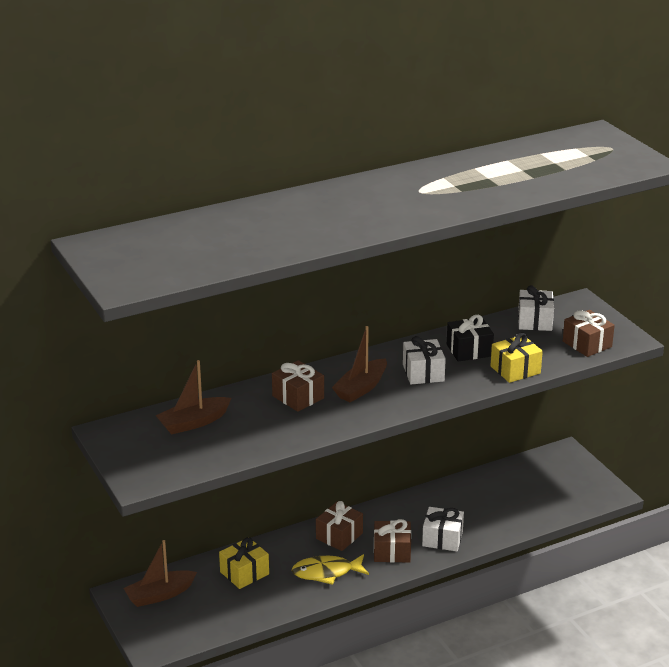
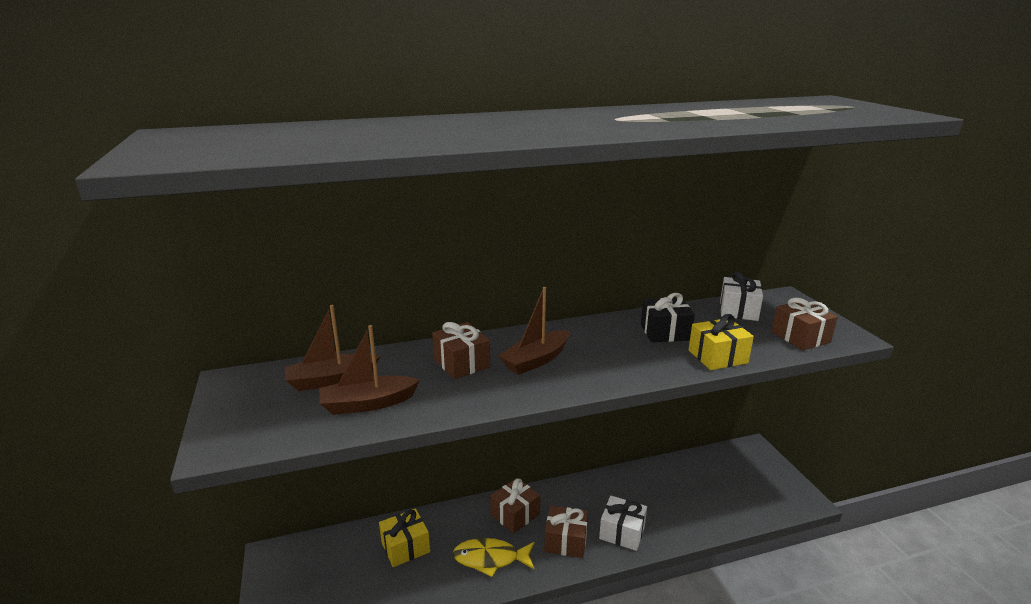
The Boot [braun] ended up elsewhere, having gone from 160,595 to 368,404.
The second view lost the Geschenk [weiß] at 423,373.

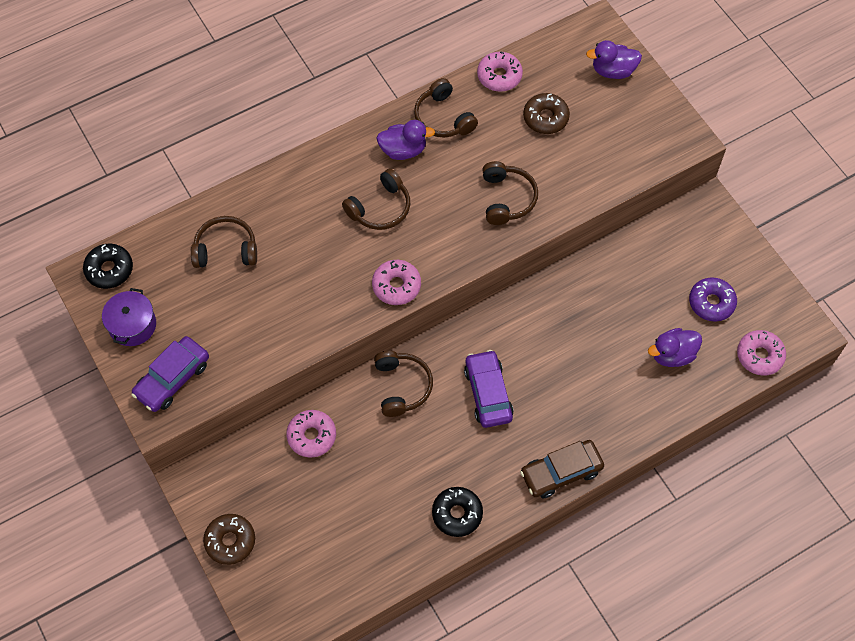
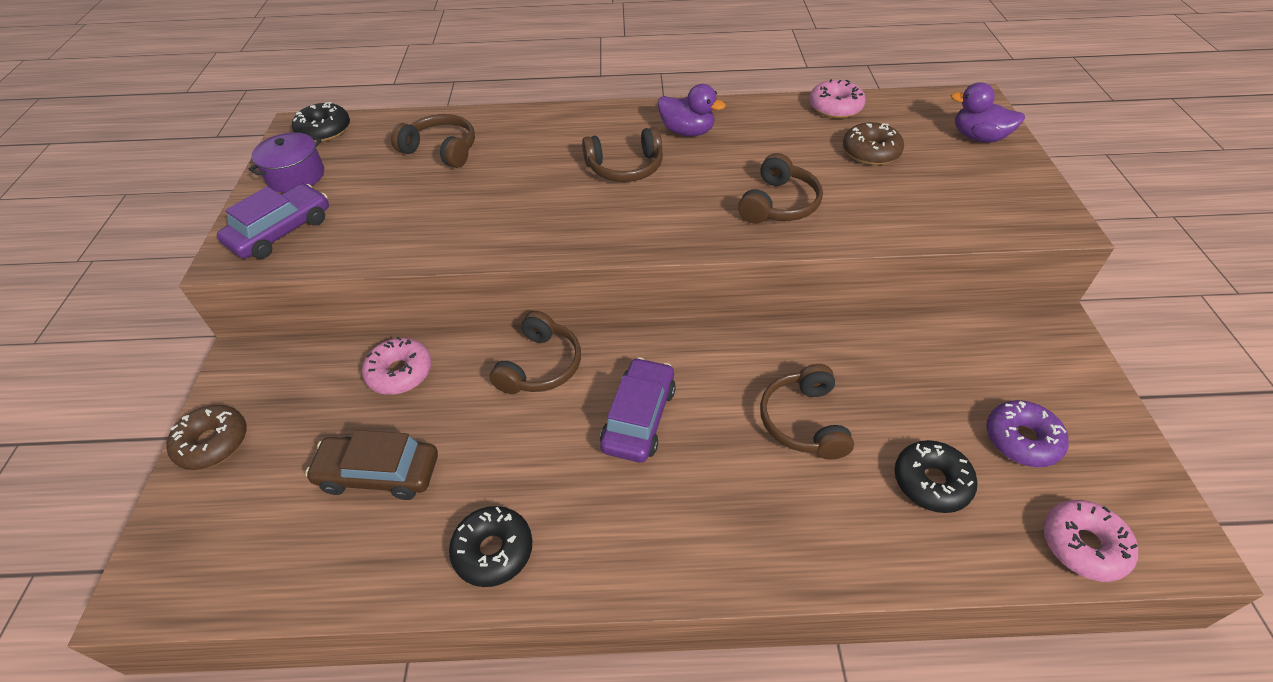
The Auto [lila] at 172,378 ended up facing another way, 150 degrees clockwise from before.
The Auto [braun] ended up elsewhere, having gone from 561,472 to 379,473.
The Kopfhörer [braun] ended up elsewhere, having gone from 443,118 to 804,421.
Where the Ente [lila] stood at 672,355, the Donut [schwarz] came to stand at 931,482.
The second view lost the Donut [rosa] at 396,286.

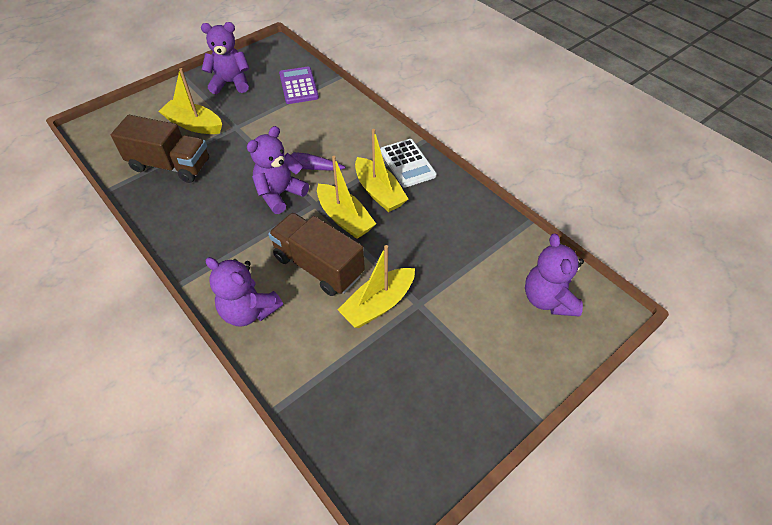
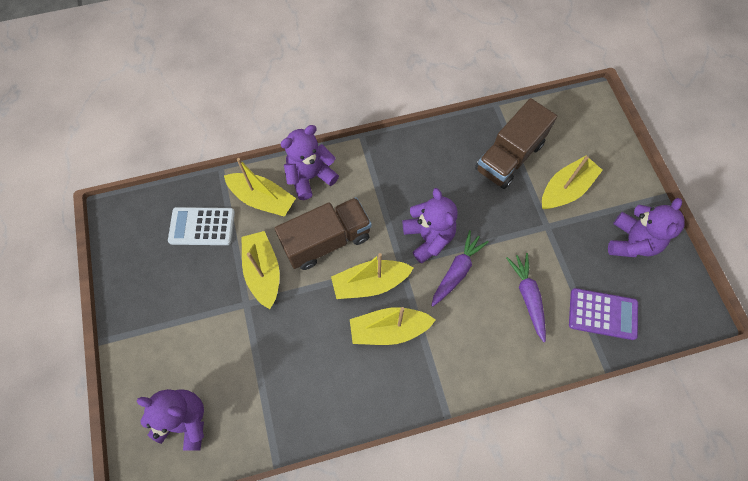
The Taschenrechner [weiß] ended up elsewhere, having gone from 407,163 to 202,226.
The second view gained the Boot [gelb] at 262,199.
The second view gained the Karotte [lila] at 527,296.

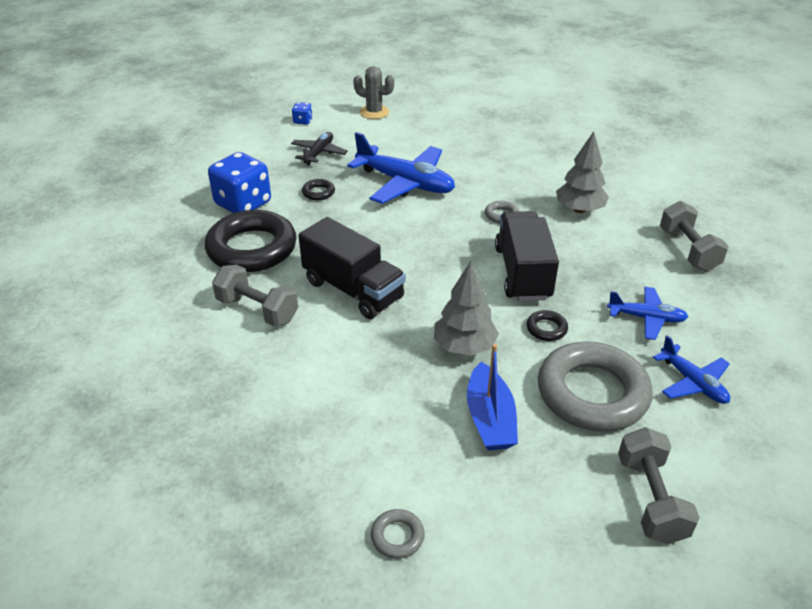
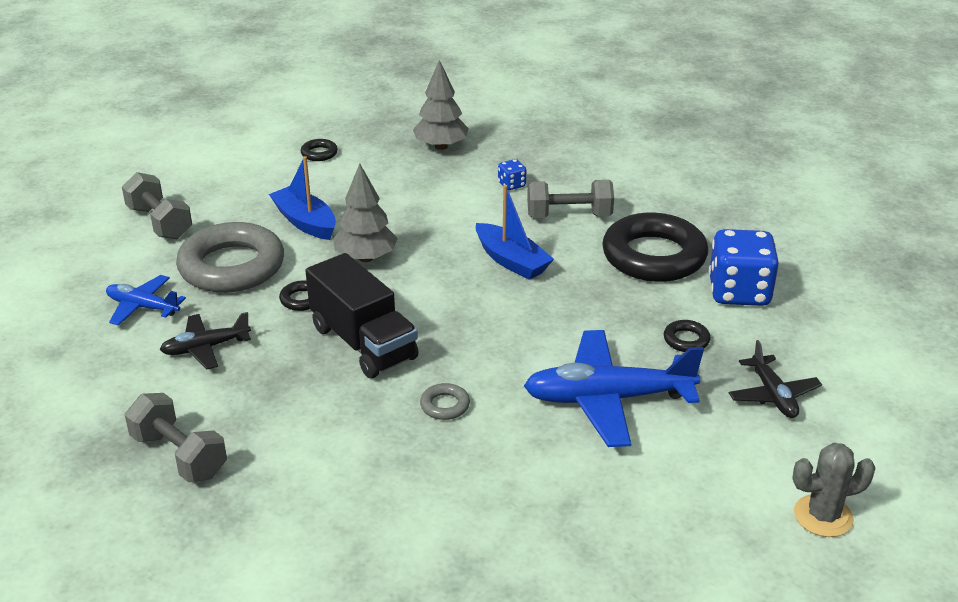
What was the Flugzeug [blau] at 646,318 turned into the Flugzeug [schwarz] at 205,348.
What was the Ring [grau] at 397,536 turned into the Ring [schwarz] at 319,153.
The Baum [grau] ended up elsewhere, having gone from 579,209 to 441,146.
Where the Lastwagen [schwarz] stood at 353,290, the Boot [blau] came to stand at 511,261.
The Spielwürfel [blau] ended up elsewhere, having gone from 303,121 to 511,185.

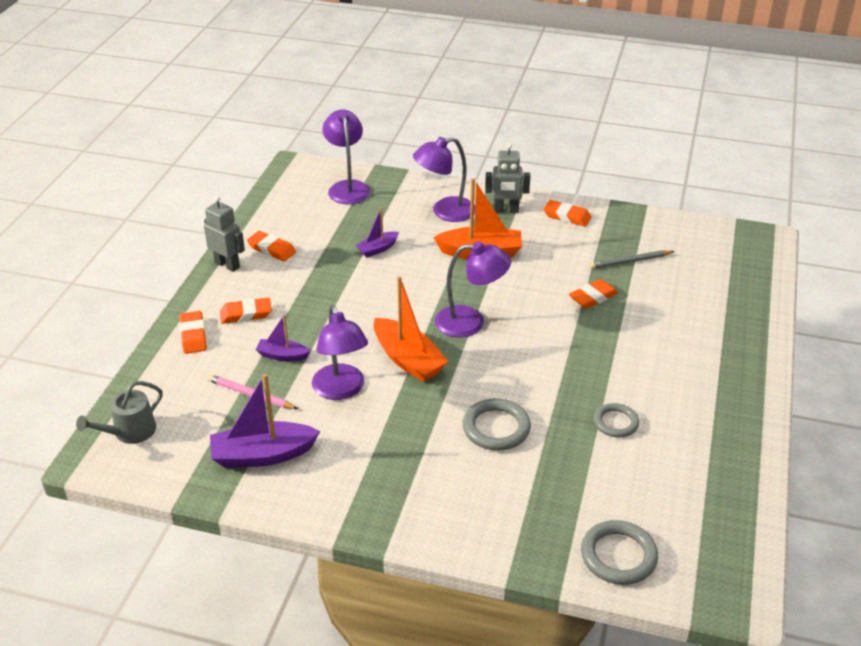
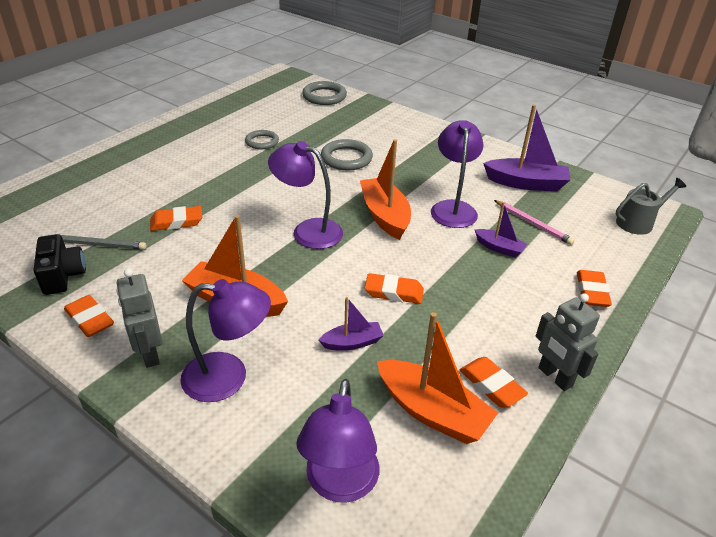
The second view gained the Kamera [schwarz] at 62,276.
The Roboter [grau] at 506,210 ended up facing another way, 135 degrees counterclockwise from before.
The Radiergummi [orange] ended up elsewhere, having gone from 246,314 to 394,292.
The second view gained the Boot [orange] at 432,412.

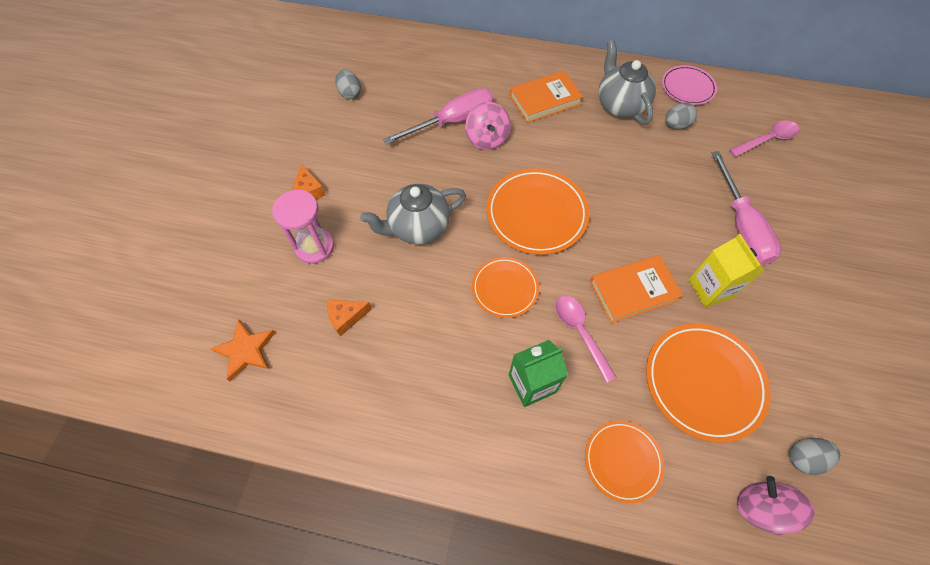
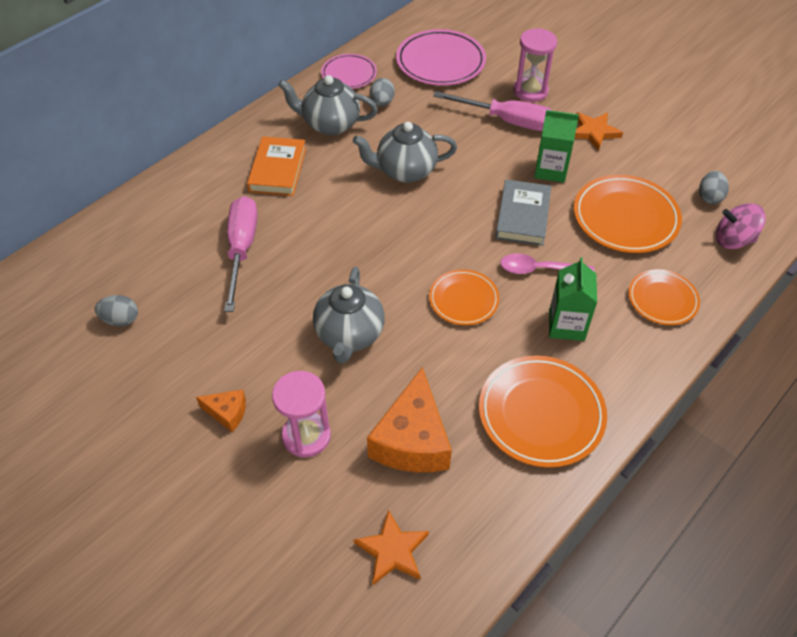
The second view gained the Teekanne [grau] at 405,171.
The size of the Käse [orange] at 346,317 changed by a factor of 2.04.
Where the Löffel [rosa] stood at 767,140, the Teller [rosa] came to stand at 440,62.
The Teller [orange] ended up elsewhere, having gone from 536,214 to 541,413.
What was the Buch [orange] at 633,291 turned into the Buch [grau] at 522,216.
The second view gained the Sanduhr [rosa] at 530,91.
What was the Getränkekarton [gelb] at 710,288 turned into the Getränkekarton [grün] at 550,170.
The second view gained the Stern [orange] at 594,132.
The second view lost the Kreisel [rosa] at 487,138.

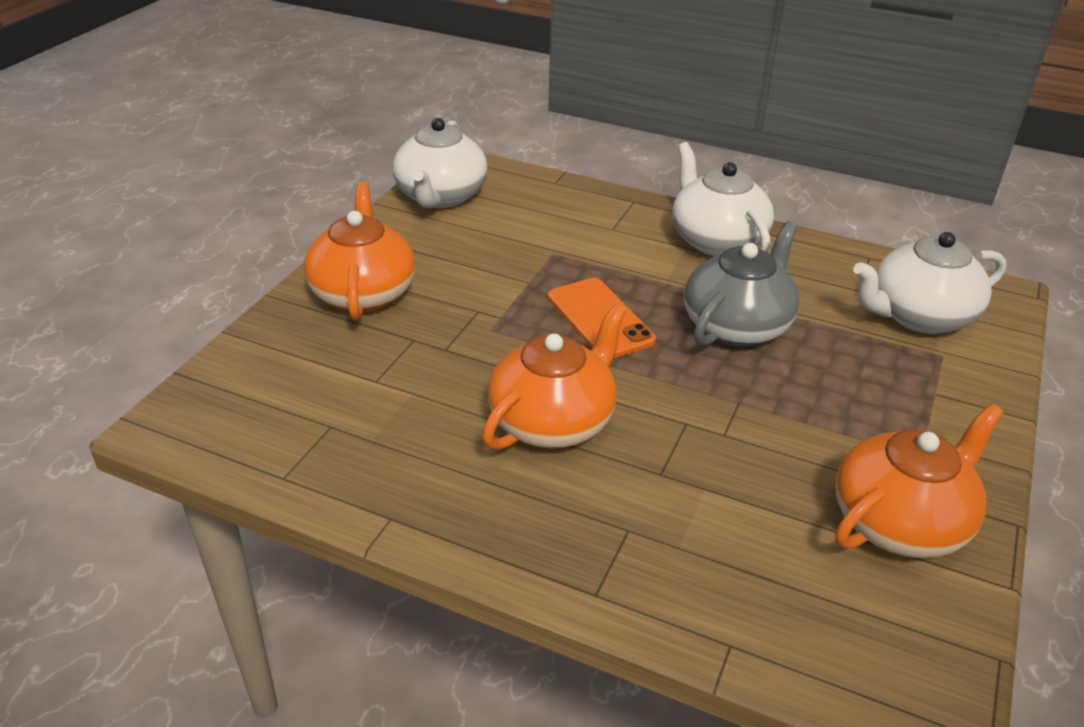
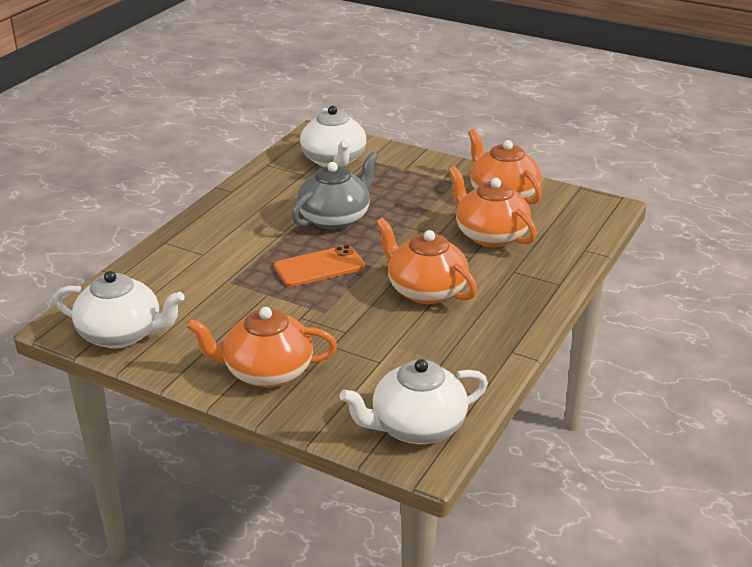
The Teekanne [grau] at 737,326 ended up facing another way, 90 degrees clockwise from before.
The Teekanne [weiß] ended up elsewhere, having gone from 716,240 to 416,427.
The second view gained the Teekanne [orange] at 490,235.

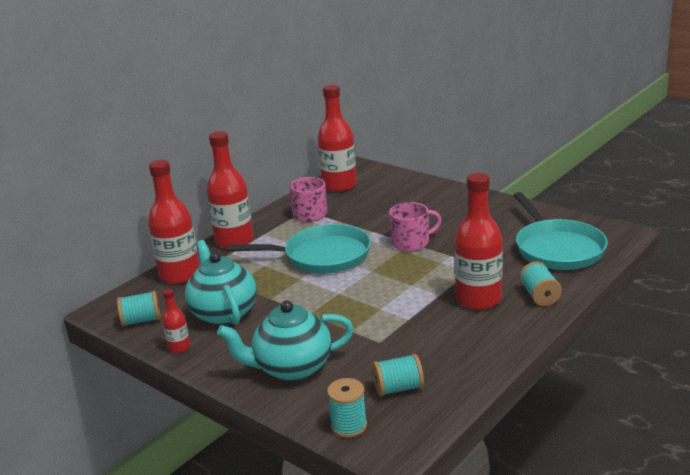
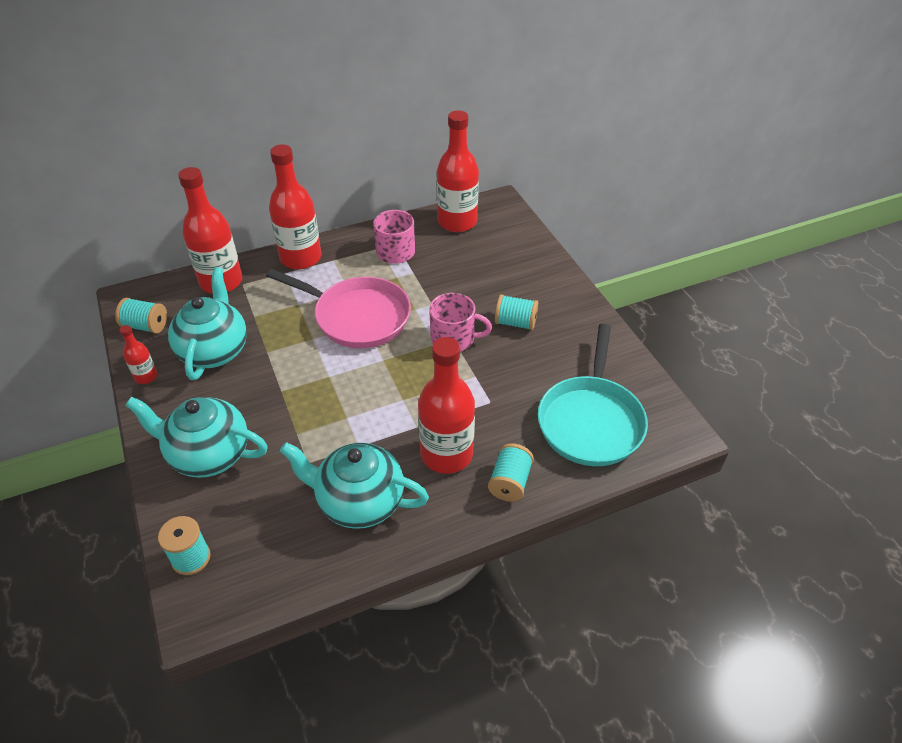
What was the Pfanne [türkis] at 322,256 turned into the Pfanne [rosa] at 357,317.
The second view gained the Teekanne [türkis] at 359,502.
The Garnrolle [türkis] ended up elsewhere, having gone from 398,388 to 515,323.

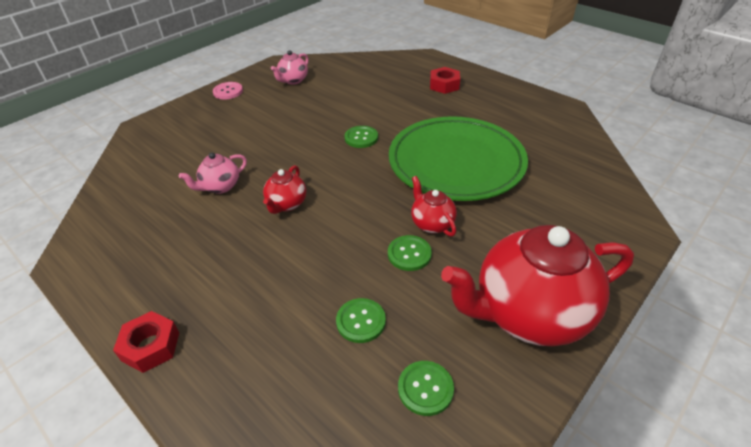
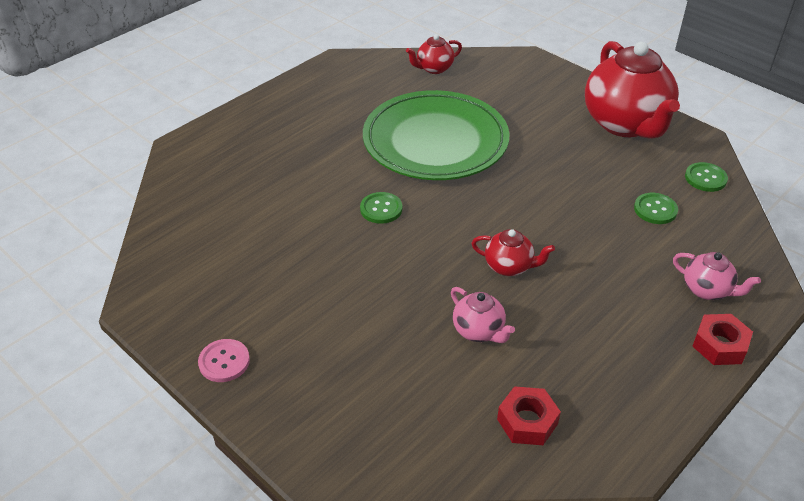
The Teekanne [rot] ended up elsewhere, having gone from 431,223 to 434,68.
The Sechskantmutter [rot] ended up elsewhere, having gone from 444,85 to 527,421.
The Teekanne [rosa] ended up elsewhere, having gone from 293,80 to 707,290.
The second view lost the Knopf [grün] at 409,254.

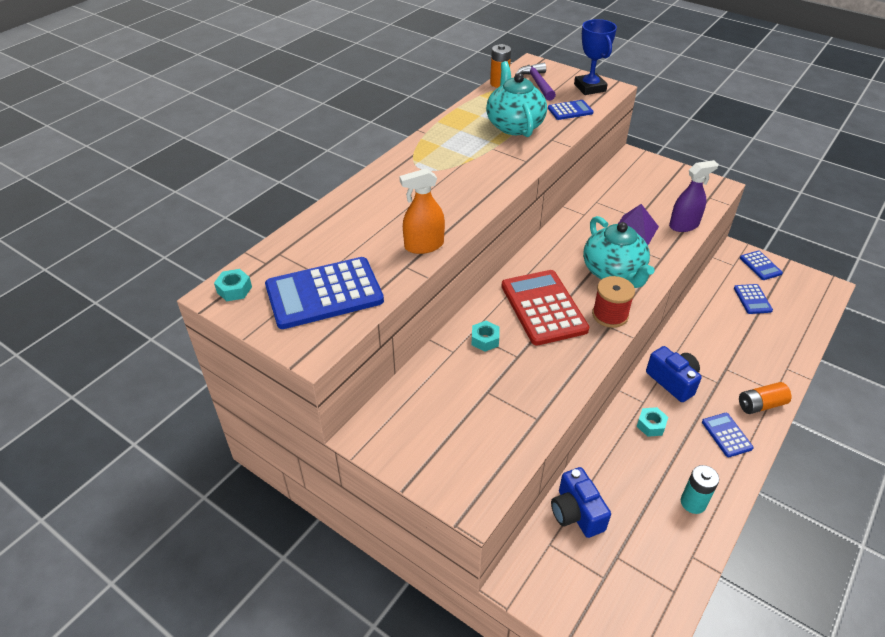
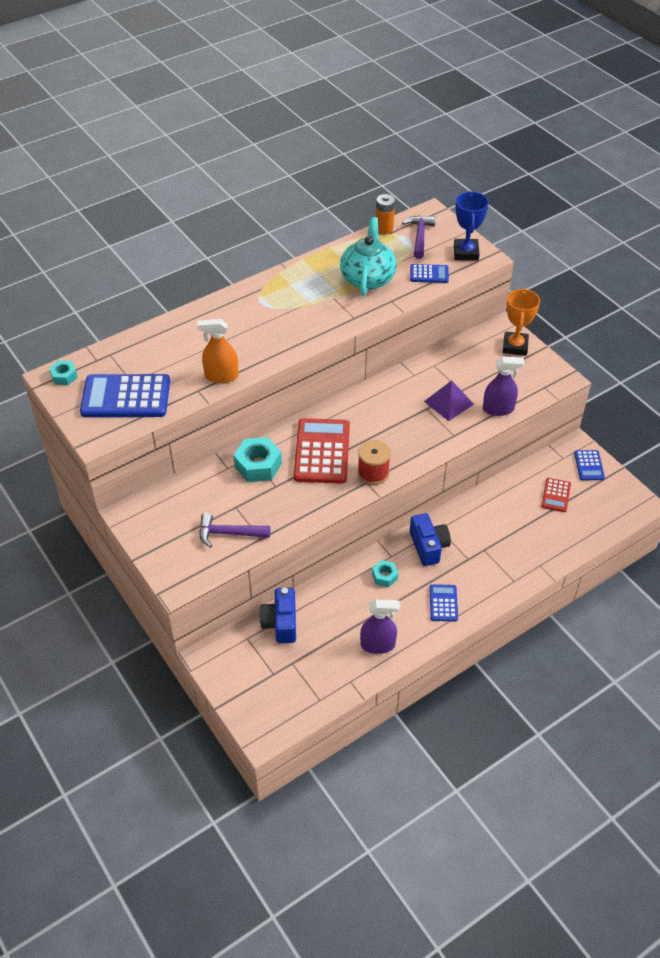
The second view gained the Hammer [lila] at 229,533.
The size of the Sechskantmutter [türkis] at 485,340 changed by a factor of 1.78.
Where the Batterie [türkis] stood at 693,503, the Sprühflasche [lila] came to stand at 378,645.
The second view gained the Pokal [orange] at 515,346.
What was the Taschenrechner [blau] at 752,299 turned into the Taschenrechner [rot] at 555,495.
The second view lost the Teekanne [türkis] at 613,272.
The second view lost the Batterie [orange] at 760,405.

